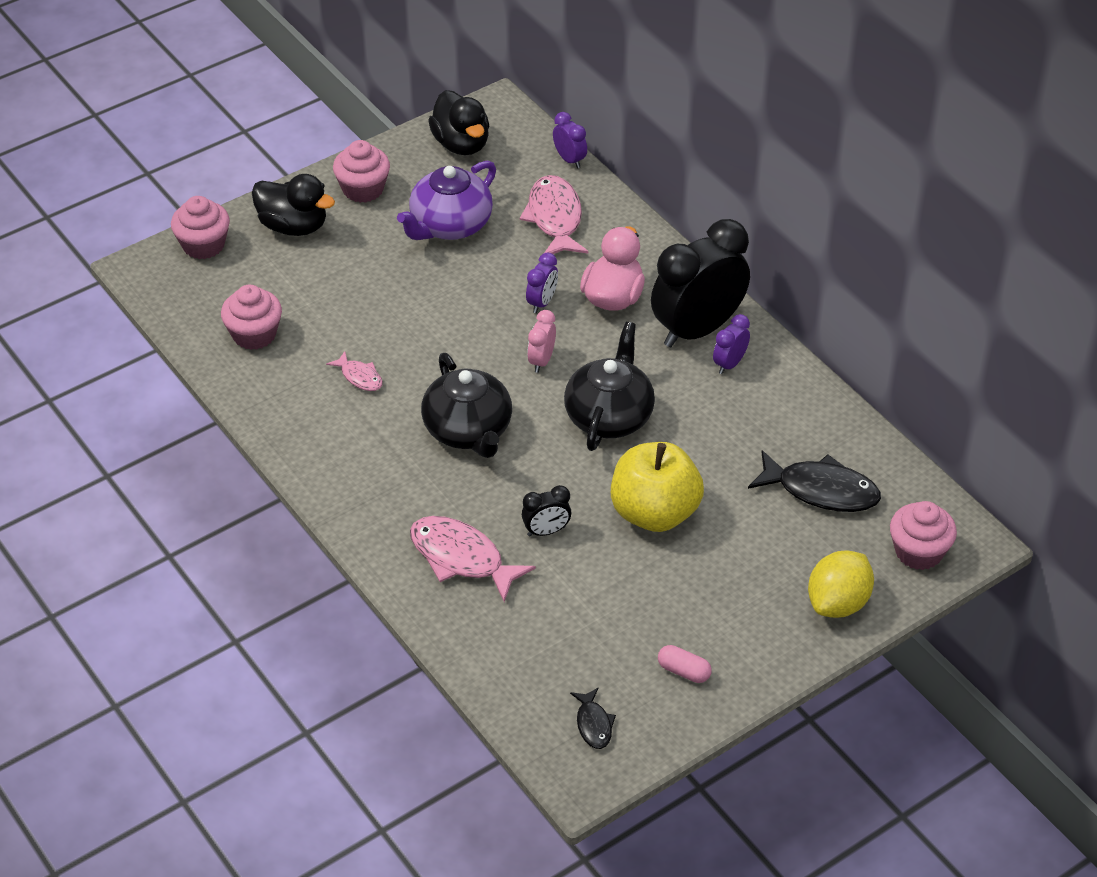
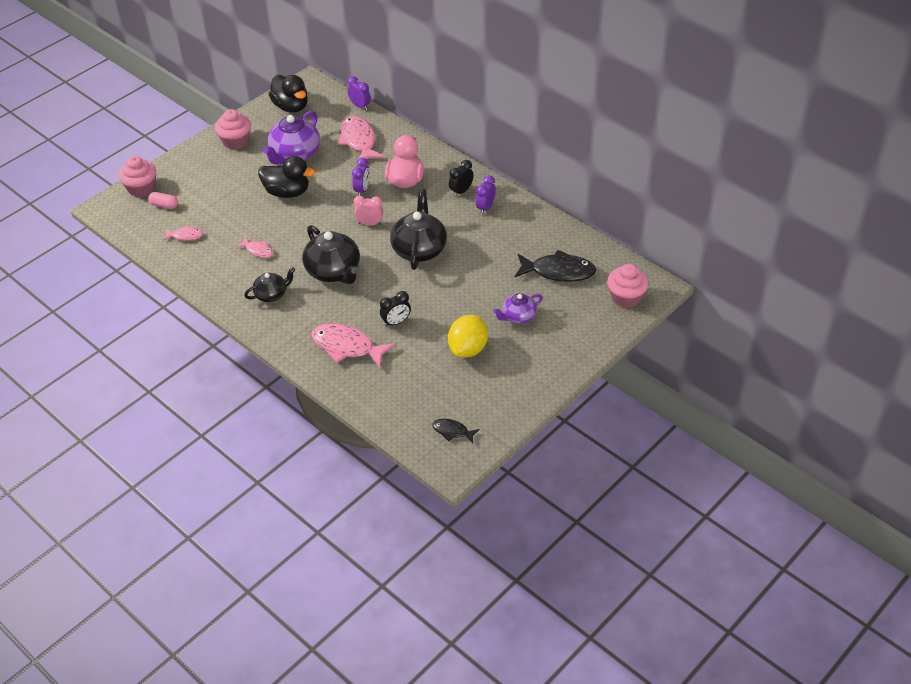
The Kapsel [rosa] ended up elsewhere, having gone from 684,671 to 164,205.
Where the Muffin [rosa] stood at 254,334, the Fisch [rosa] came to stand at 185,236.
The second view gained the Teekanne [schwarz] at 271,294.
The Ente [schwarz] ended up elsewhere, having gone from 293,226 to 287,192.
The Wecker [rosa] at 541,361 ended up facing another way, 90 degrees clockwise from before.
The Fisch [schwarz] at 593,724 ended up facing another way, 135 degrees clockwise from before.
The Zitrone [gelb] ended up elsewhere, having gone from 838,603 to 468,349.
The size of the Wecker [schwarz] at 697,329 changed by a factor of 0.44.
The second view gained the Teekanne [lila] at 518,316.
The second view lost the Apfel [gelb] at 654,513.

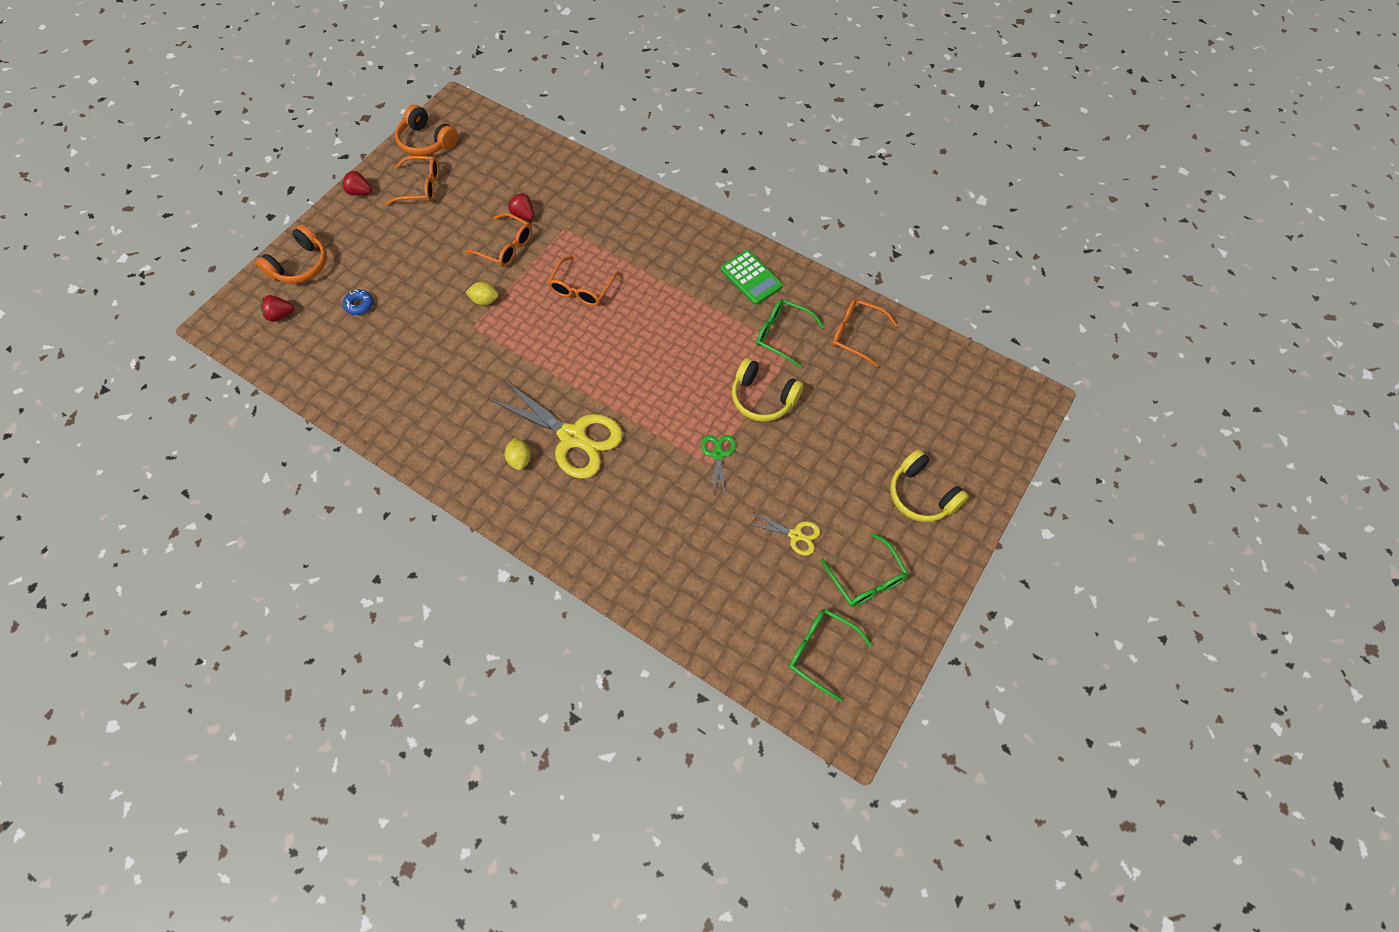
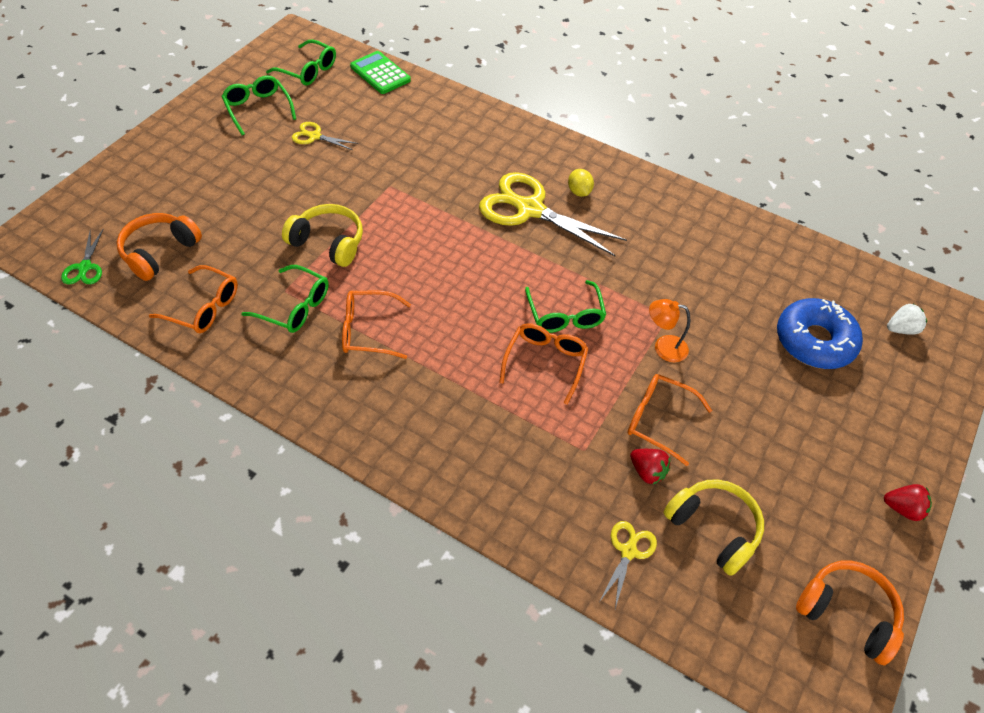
The Schere [grün] ended up elsewhere, having gone from 718,454 to 85,267.
The Kopfhörer [orange] ended up elsewhere, having gone from 301,265 to 159,252.
The Brille [orange] ended up elsewhere, having gone from 421,186 to 368,331.
The Taschenrechner [grün] ended up elsewhere, having gone from 751,278 to 380,73.
The second view gained the Brille [grün] at 565,315.
The second view gained the Schere [gelb] at 628,551.
Where the Zitrone [gelb] stood at 485,300, the Lampe [orange] came to stand at 663,347.
The Kopfhörer [gelb] ended up elsewhere, having gone from 921,495 to 714,528.
The size of the Donut [blau] at 359,305 changed by a factor of 2.28.
What was the Erdbeere [rot] at 280,315 turned into the Erdbeere [weiß] at 901,329.

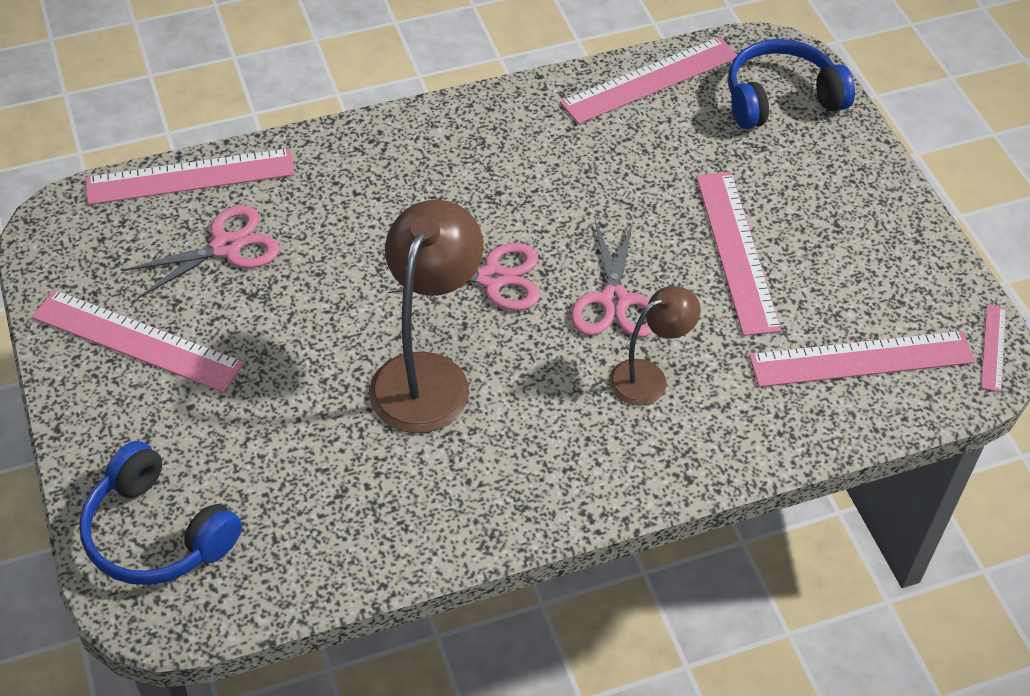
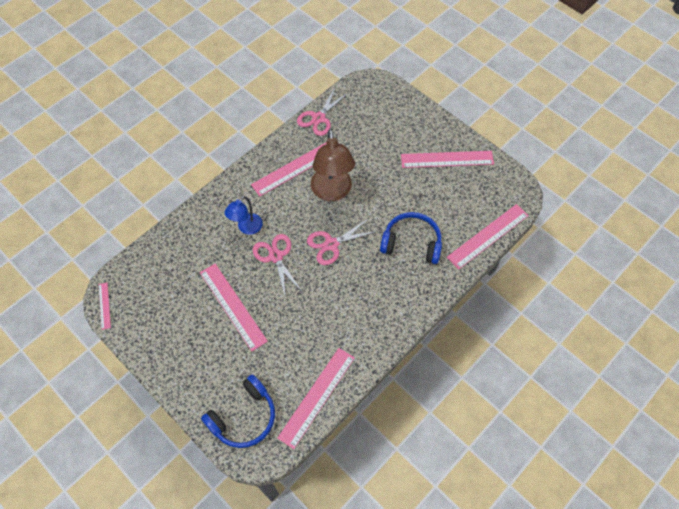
What was the Lampe [braun] at 648,377 turned into the Lampe [blau] at 246,228.
The Lineal [rosa] ended up elsewhere, having gone from 861,359 to 294,168.
The Schere [rosa] ended up elsewhere, having gone from 226,247 to 319,118.
The Kopfhörer [blau] ended up elsewhere, having gone from 157,533 to 411,243.

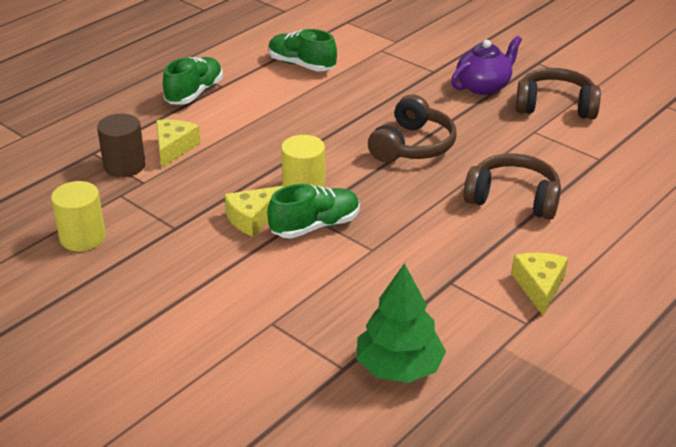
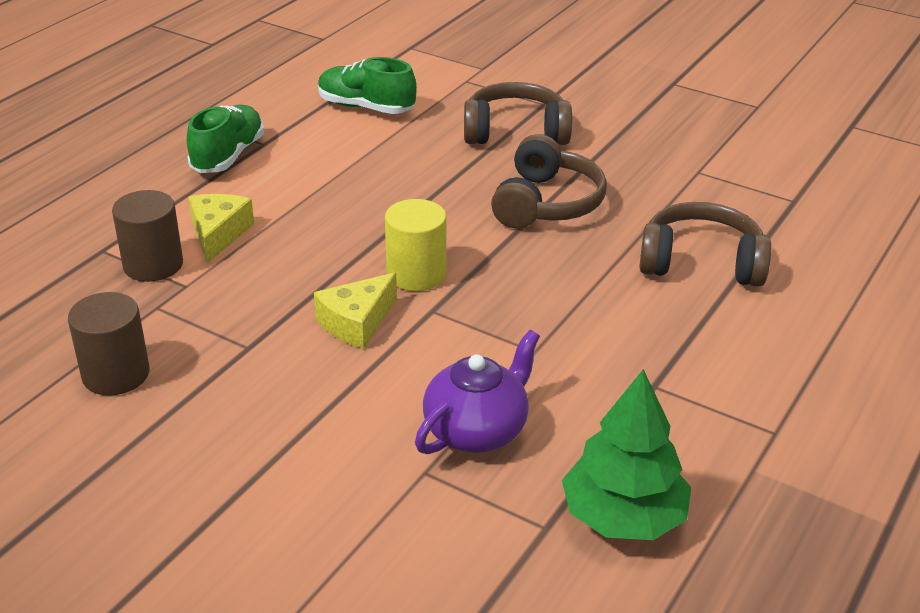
What was the Vollzylinder [gelb] at 83,237 turned into the Vollzylinder [braun] at 116,374.
The Teekanne [lila] ended up elsewhere, having gone from 483,86 to 477,430.
The Kopfhörer [braun] ended up elsewhere, having gone from 555,106 to 515,132.
The second view lost the Schuh [grün] at 315,226.
The second view lost the Käse [gelb] at 539,287.

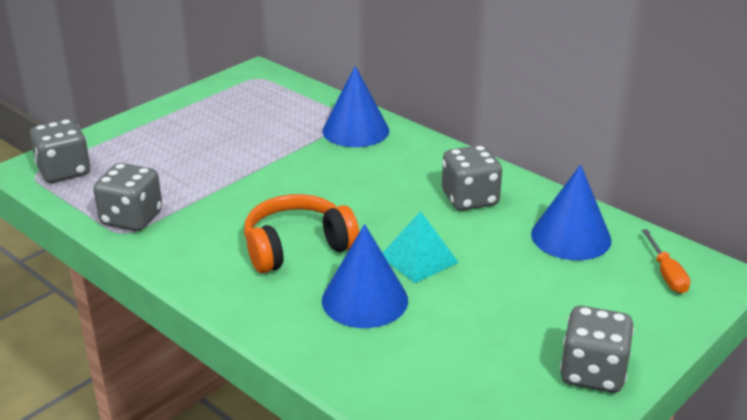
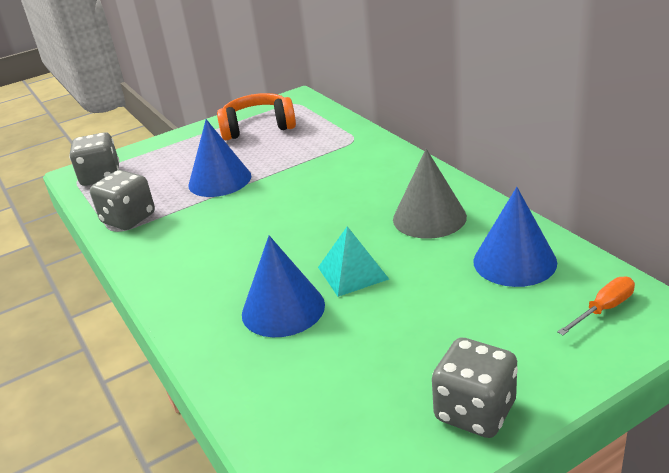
The Kegel [blau] ended up elsewhere, having gone from 355,130 to 219,180.
The Kopfhörer [orange] ended up elsewhere, having gone from 297,247 to 258,127.
Where the Spielwürfel [grau] stood at 470,199, the Kegel [grau] came to stand at 429,217.
The Schraubenzieher [orange] at 666,274 ended up facing another way, 135 degrees counterclockwise from before.

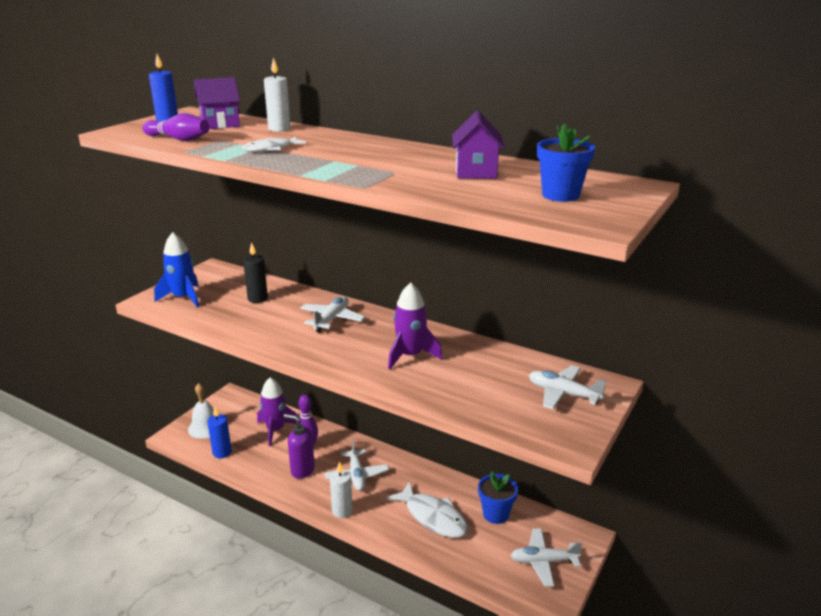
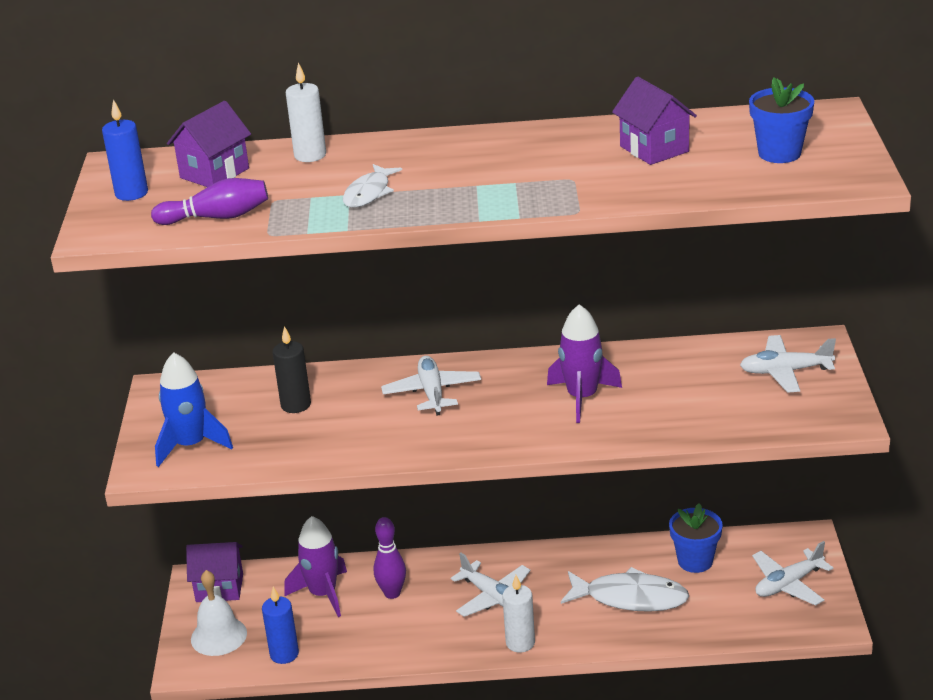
The second view gained the Haus [lila] at 219,588.
The second view lost the Seifenspender [lila] at 302,470.

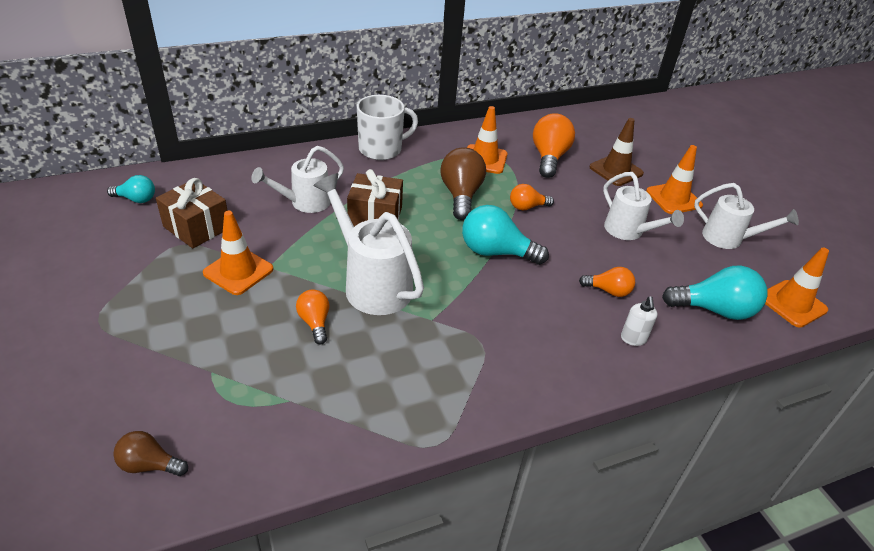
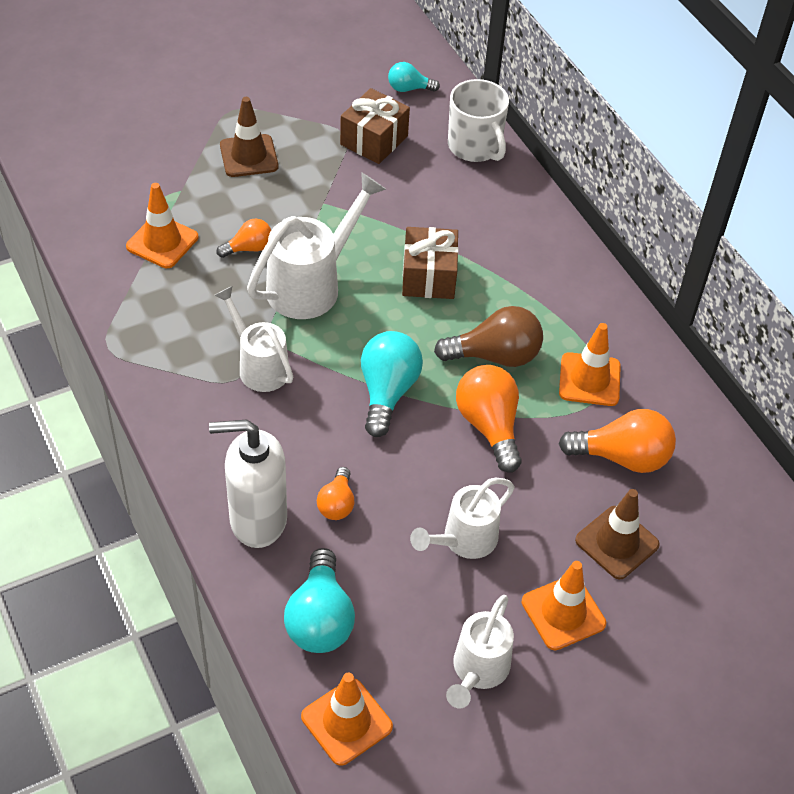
The Leitkegel [orange] ended up elsewhere, having gone from 238,271 to 162,242.
The size of the Seifenspender [weiß] at 633,339 changed by a factor of 2.30.
The Gießkanne [weiß] ended up elsewhere, having gone from 305,203 to 259,366.
The second view gained the Leitkegel [braun] at 249,156.
The Glühbirne [türkis] at 136,199 ended up facing another way, 90 degrees clockwise from before.
The Tasse [weiß] ended up elsewhere, having gone from 381,149 to 475,147.
The size of the Glühbirne [orange] at 527,207 changed by a factor of 1.75.
The second view lost the Glühbirne [braun] at 149,465.

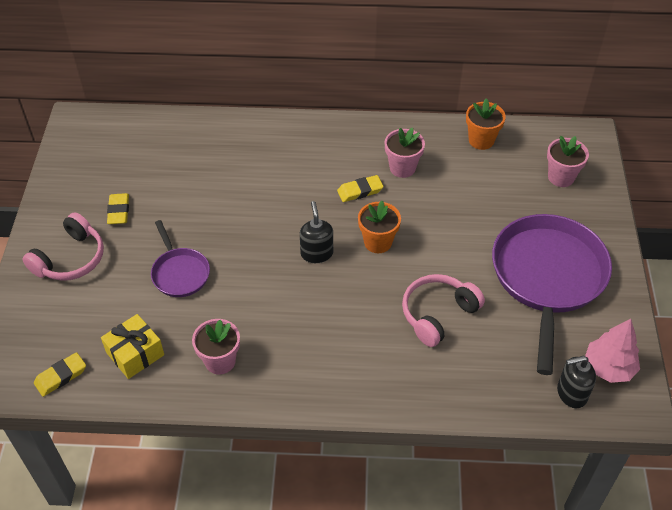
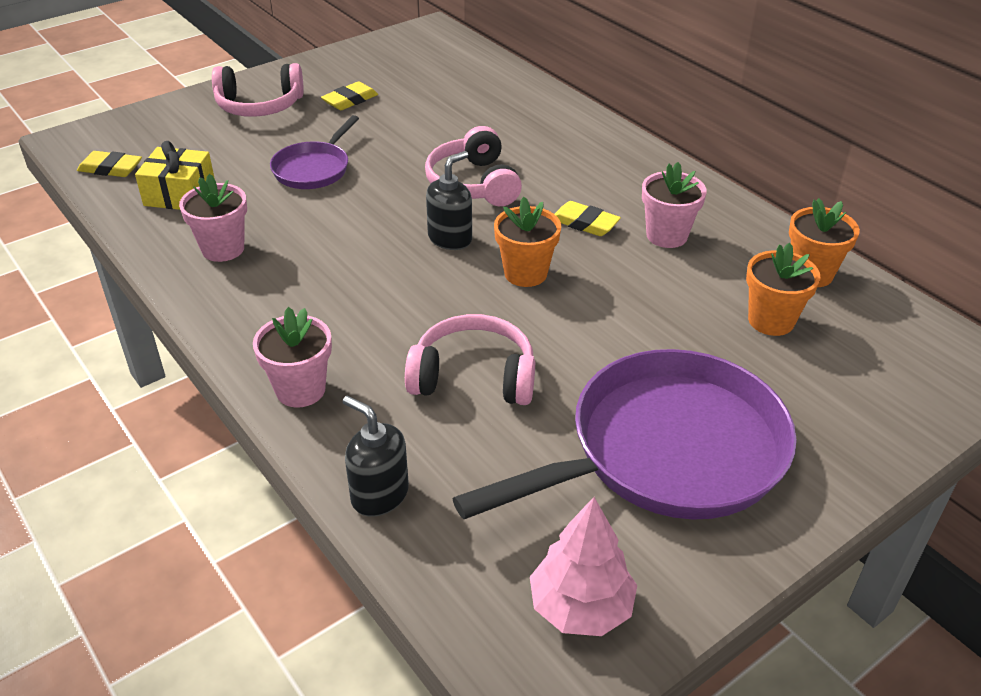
The Blumentopf [rosa] ended up elsewhere, having gone from 561,177 to 300,390.
The Seifenspender [schwarz] ended up elsewhere, having gone from 571,393 to 379,495.
The second view gained the Kopfhörer [rosa] at 474,184.
The second view gained the Blumentopf [orange] at 771,320.

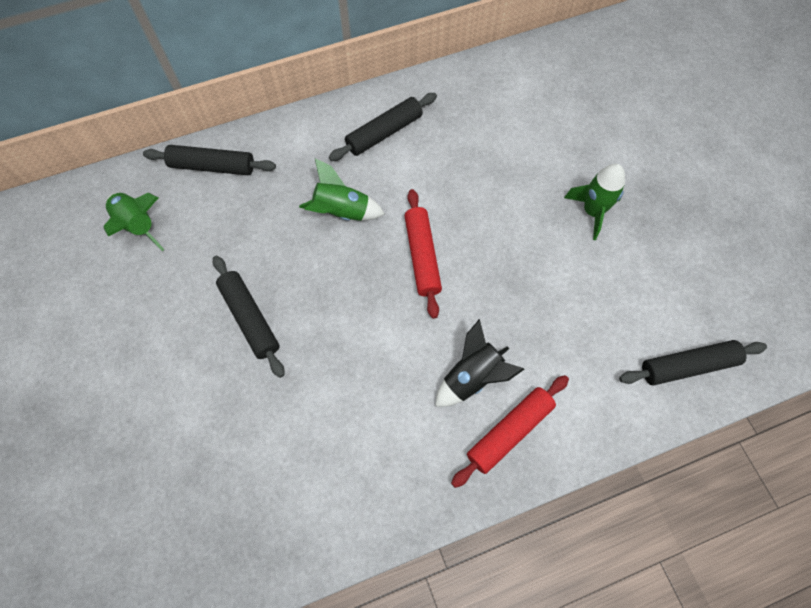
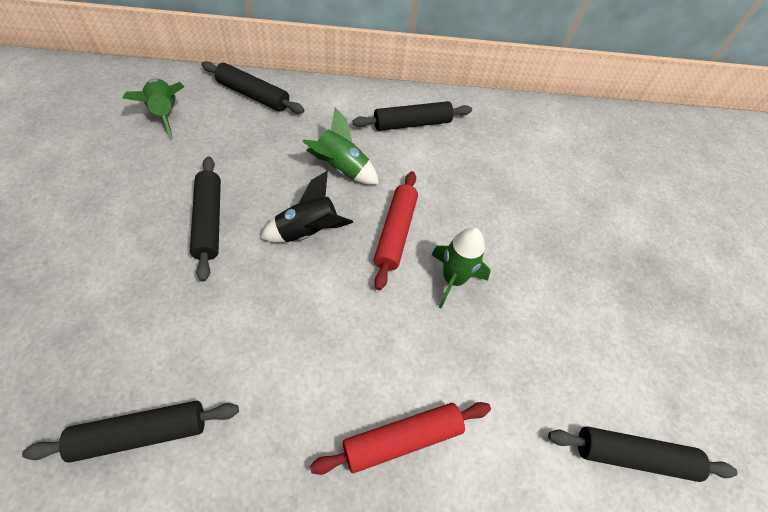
The second view gained the Nudelholz [schwarz] at 141,433.
The Rakete [schwarz] ended up elsewhere, having gone from 472,377 to 308,232.
The Rakete [grün] ended up elsewhere, having gone from 592,212 to 453,279.

